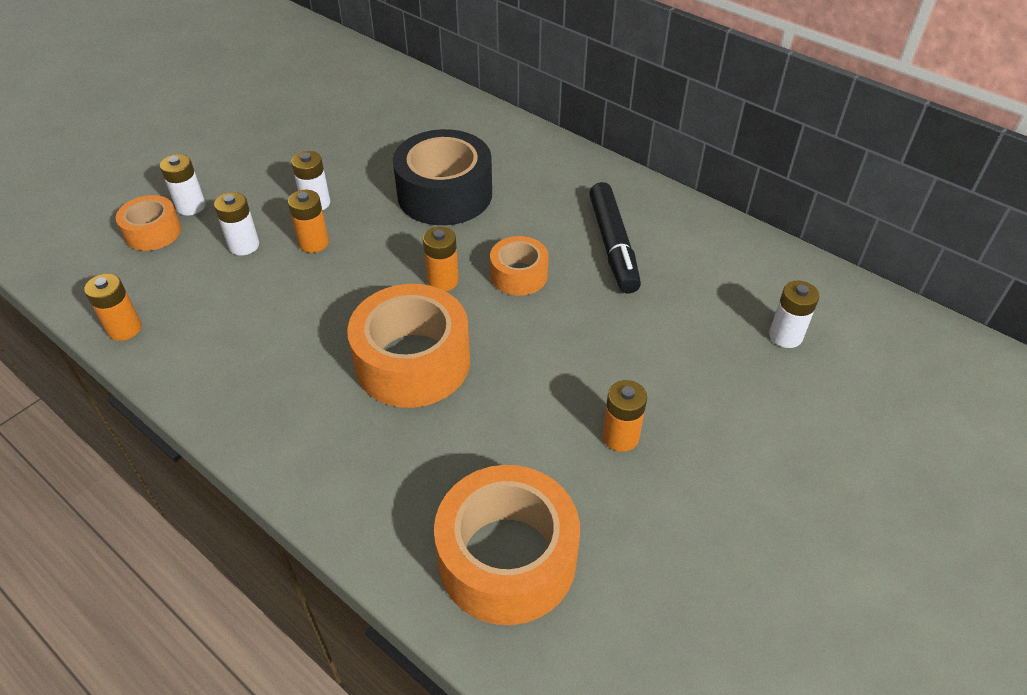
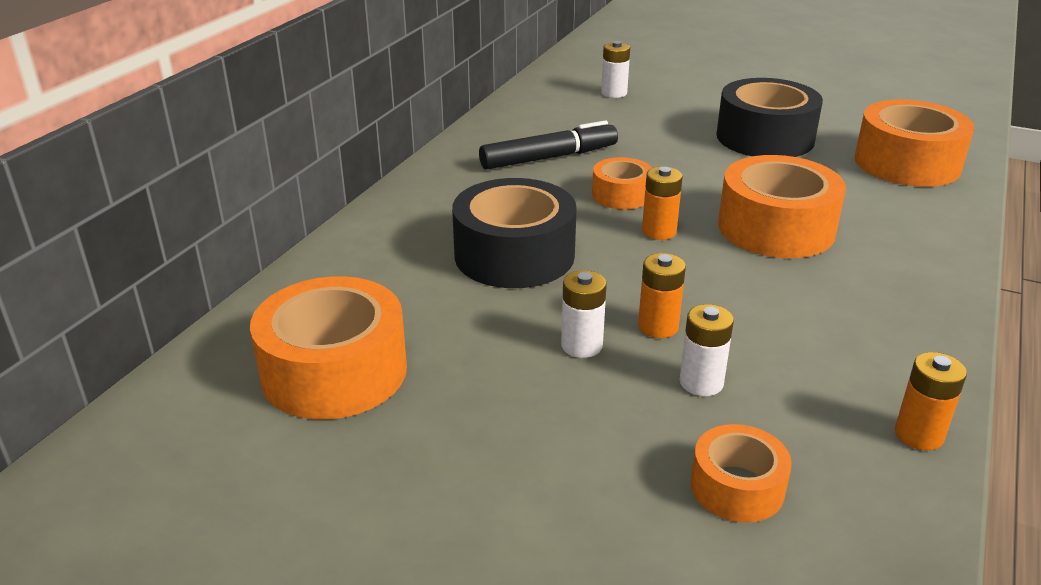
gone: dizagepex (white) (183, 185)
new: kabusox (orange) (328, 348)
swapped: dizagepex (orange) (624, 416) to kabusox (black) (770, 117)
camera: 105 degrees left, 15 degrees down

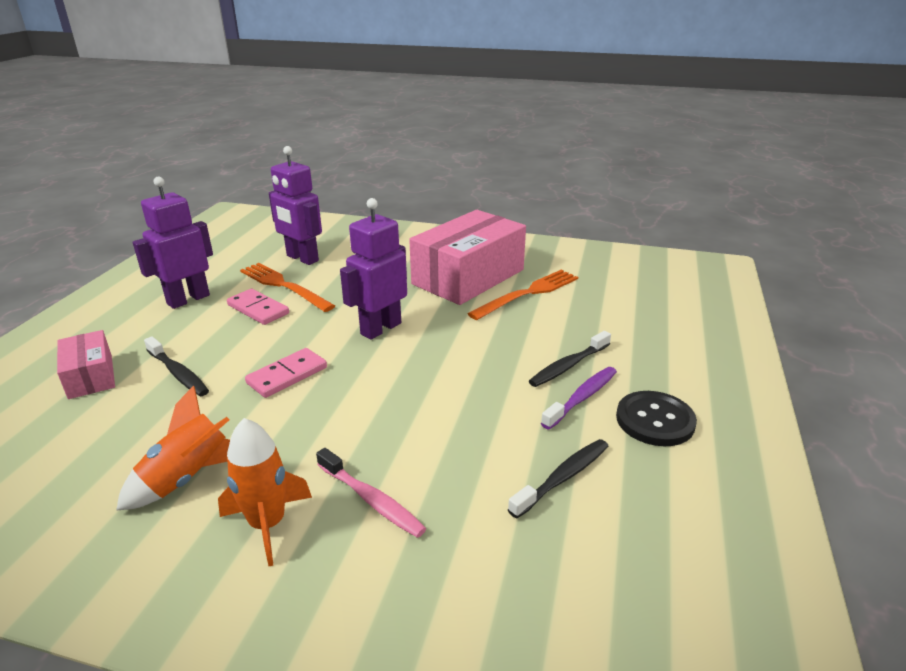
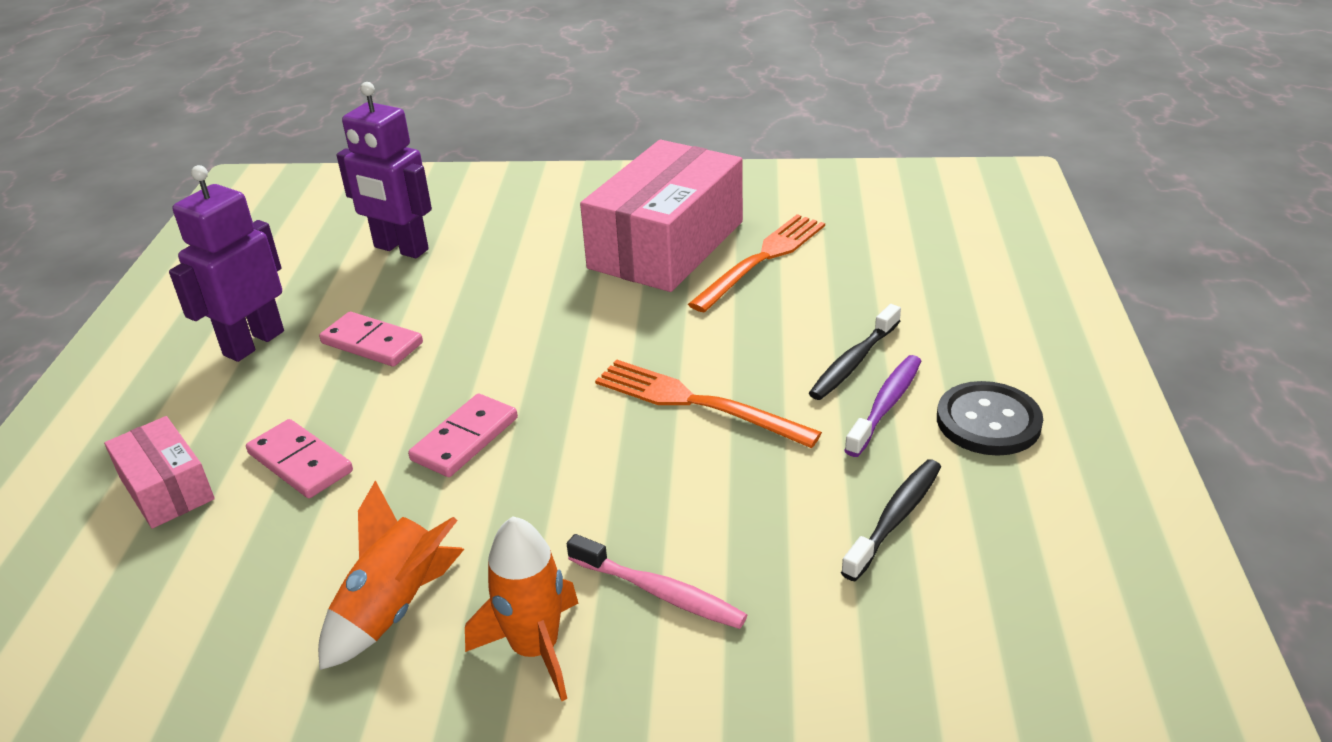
gone: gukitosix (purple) (373, 269)
shifted: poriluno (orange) (287, 287) to (708, 404)
swapped: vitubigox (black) (176, 366) to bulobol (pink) (299, 458)
camera: 10 degrees left, 5 degrees up

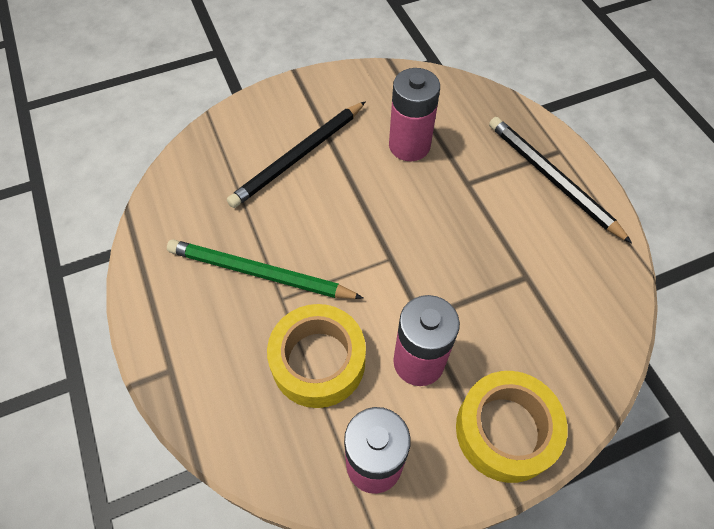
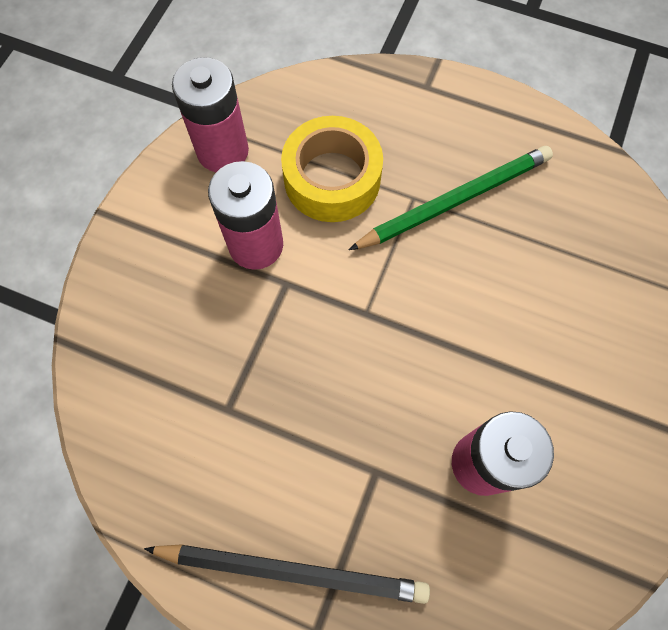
gone: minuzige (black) (296, 154); kabusox (yellow) (512, 427)
camera: 135 degrees right, 10 degrees up

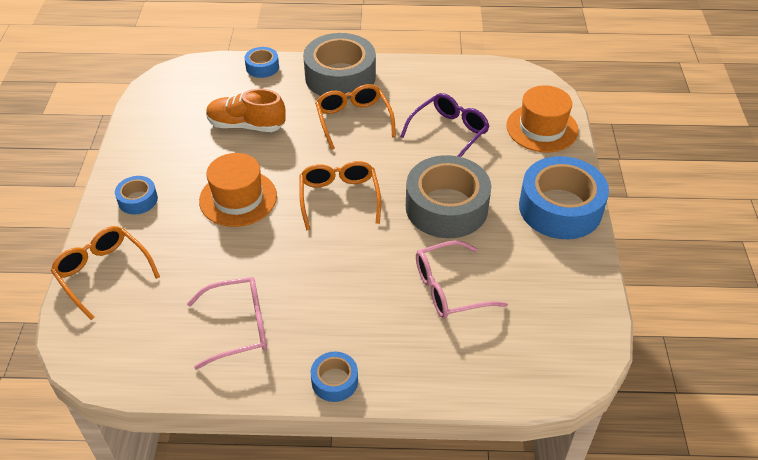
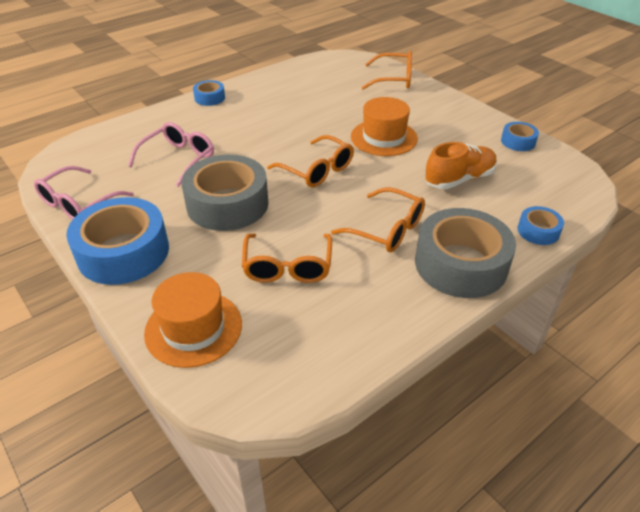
shifted: kabusox (blue) (136, 195) to (520, 136); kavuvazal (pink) (227, 323) to (84, 193)
repainted: kavuvazal (purple) (444, 125) to kavuvazal (orange) (287, 258)
camera: 140 degrees right, 5 degrees down

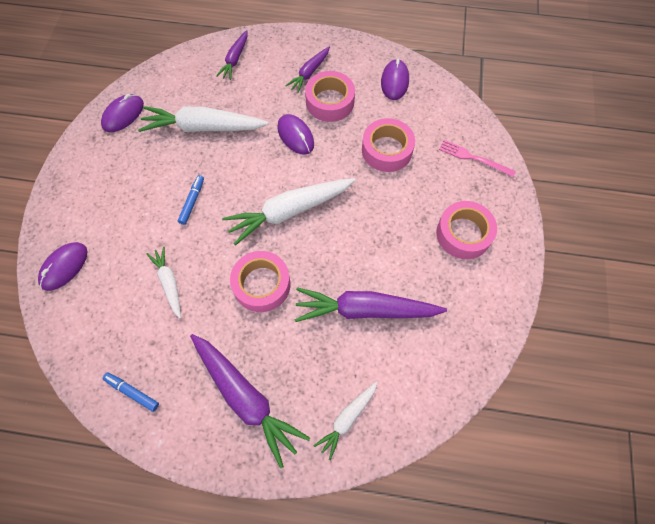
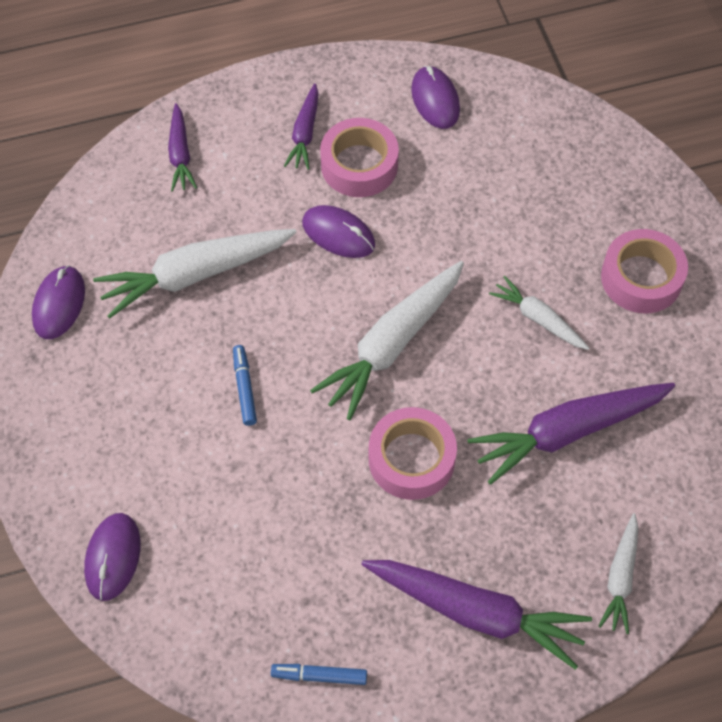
gone: kabusox (pink) (388, 145); poriluno (pink) (477, 158)
shifted: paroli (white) (164, 282) to (539, 313)
camera: 25 degrees left, 5 degrees down

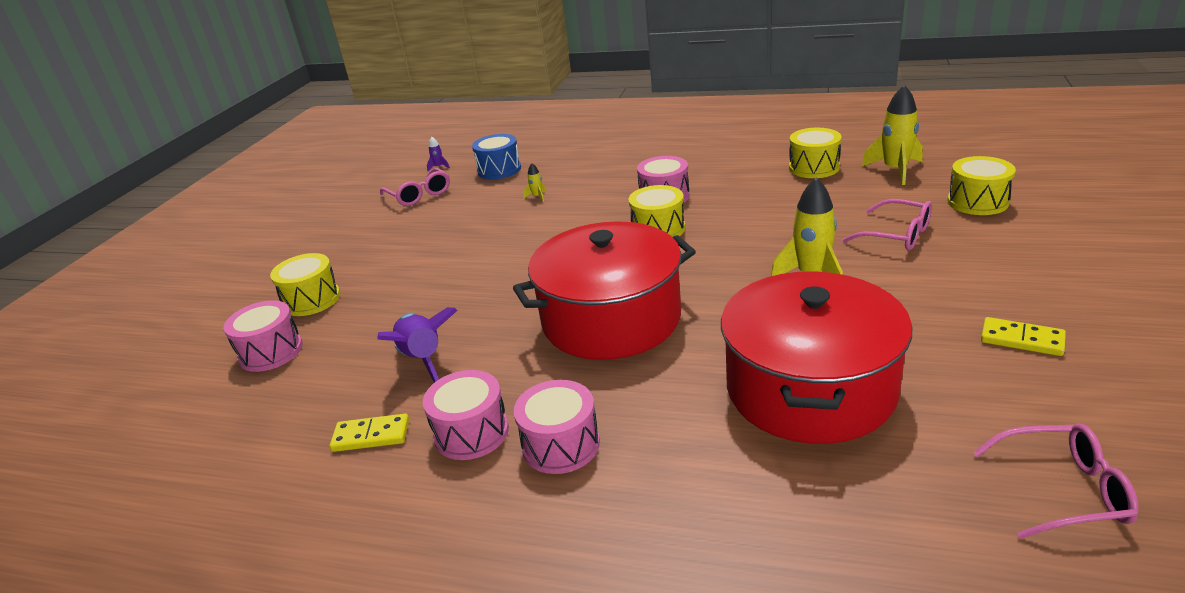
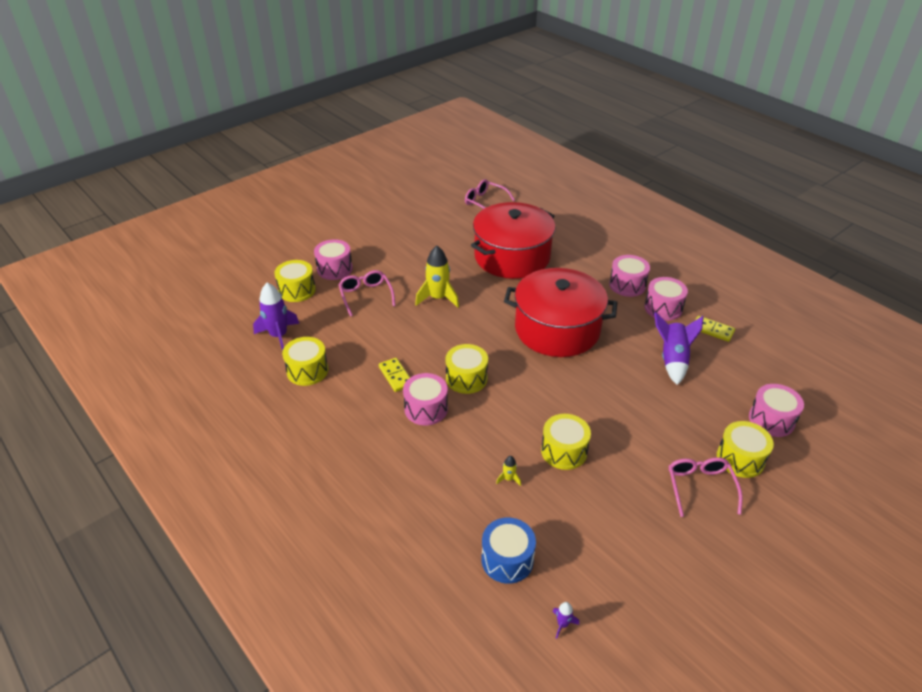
new: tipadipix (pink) (333, 259); tipadipix (yellow) (566, 442)
shifted: kavuvazal (pink) (415, 187) to (706, 487); bulobol (yellow) (1023, 336) to (394, 375)
repainted: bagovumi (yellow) (892, 135) to bagovumi (purple) (276, 317)
camera: 150 degrees left, 10 degrees up

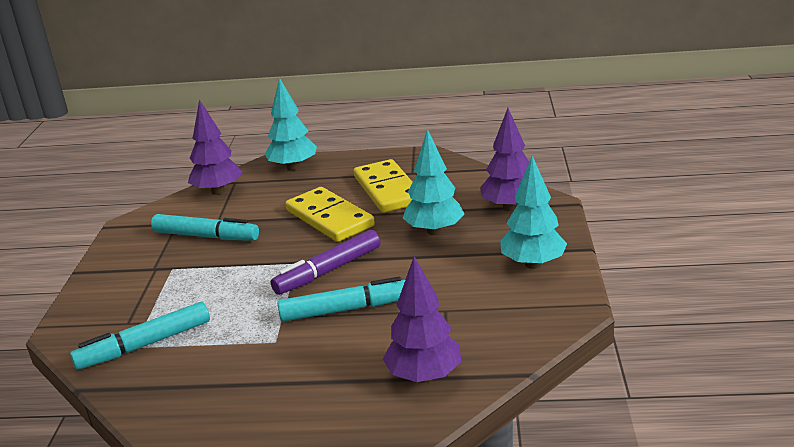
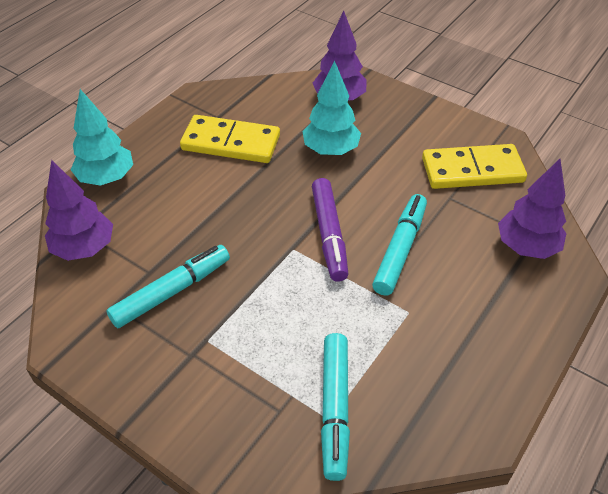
gone: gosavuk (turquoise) (533, 212)
shifted: bulobol (yellow) (330, 214) to (474, 166)
camera: 60 degrees left, 20 degrees up

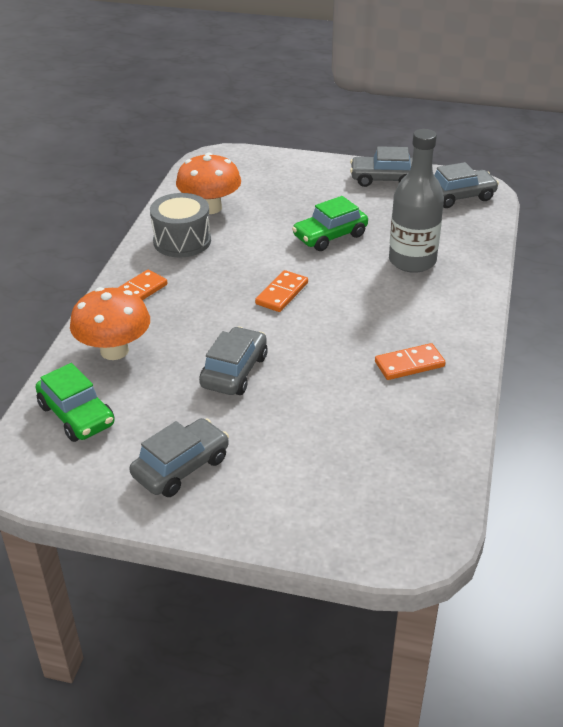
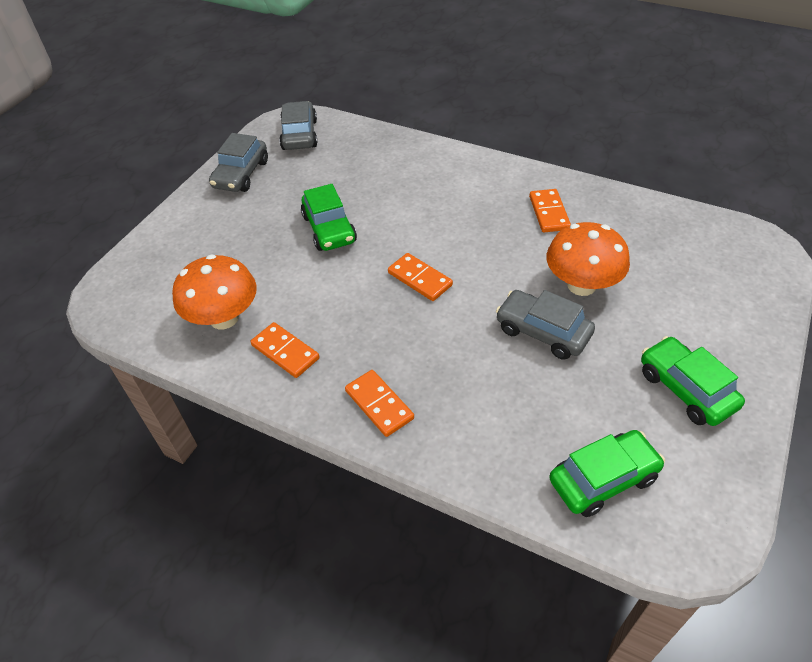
gone: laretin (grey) (416, 201)
shifted: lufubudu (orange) (110, 323) to (588, 259)
swapped: tipadipix (grey) (180, 225) to bulobol (orange) (285, 350)
repainted: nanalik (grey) (179, 457) to nanalik (green) (693, 381)
camera: 75 degrees left, 10 degrees up

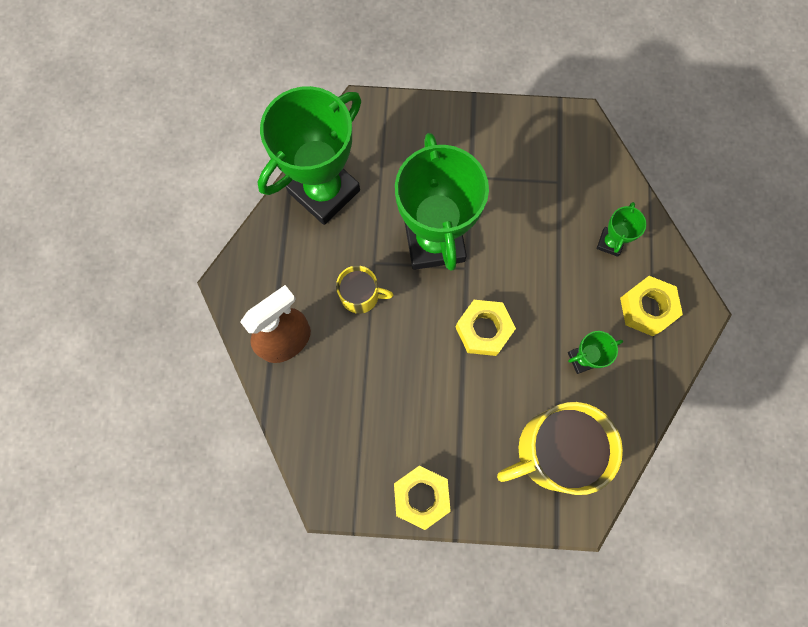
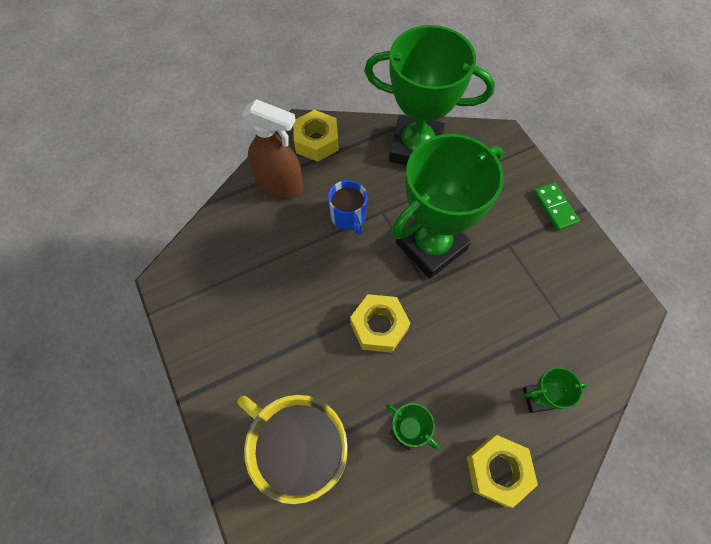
new: bulobol (green) (556, 207)
shifted: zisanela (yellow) (422, 497) to (316, 136)
repainted: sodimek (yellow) (364, 289) to sodimek (blue) (347, 207)
camera: 60 degrees right, 10 degrees down

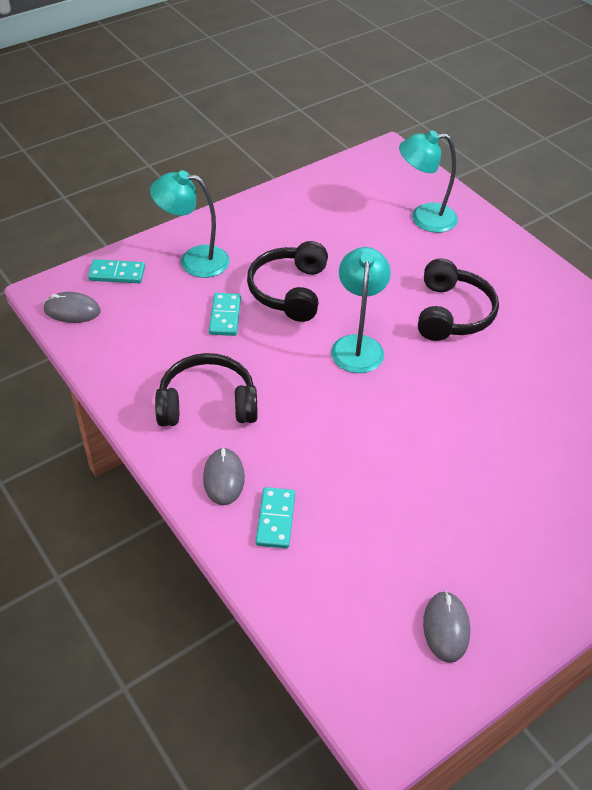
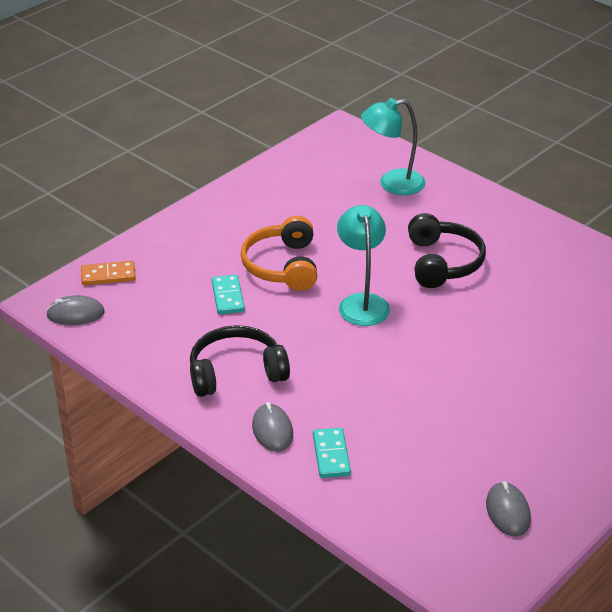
gone: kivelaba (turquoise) (190, 224)
repainted: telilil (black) (287, 281) to telilil (orange) (278, 253); bulobol (turquoise) (116, 271) to bulobol (orange) (108, 273)
camera: 10 degrees left, 10 degrees down

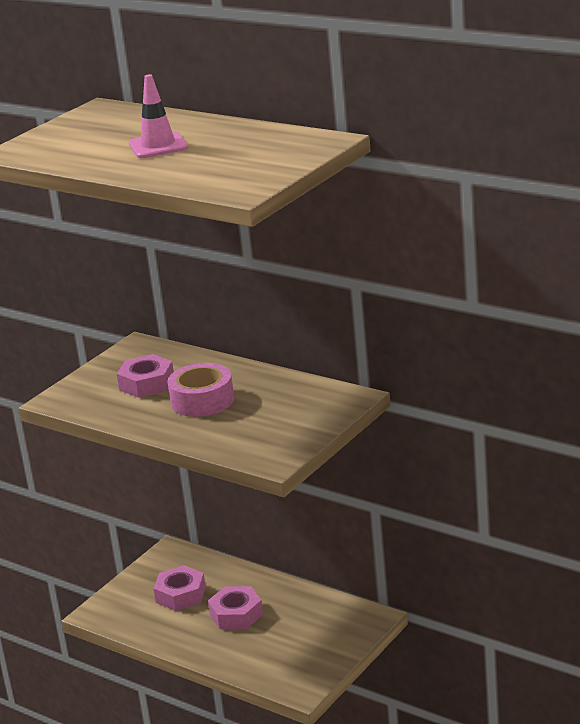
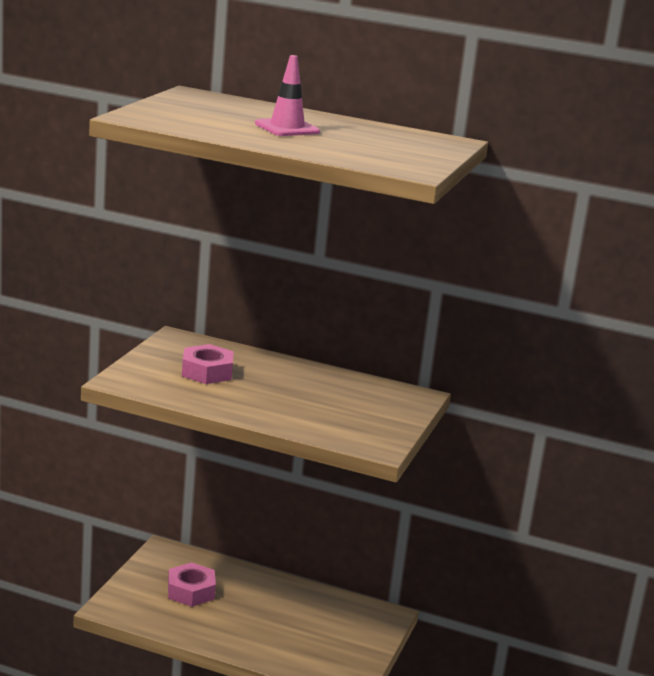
gone: kabusox (pink) (200, 390); zisanela (pink) (235, 607)
camera: 20 degrees left, 5 degrees down

